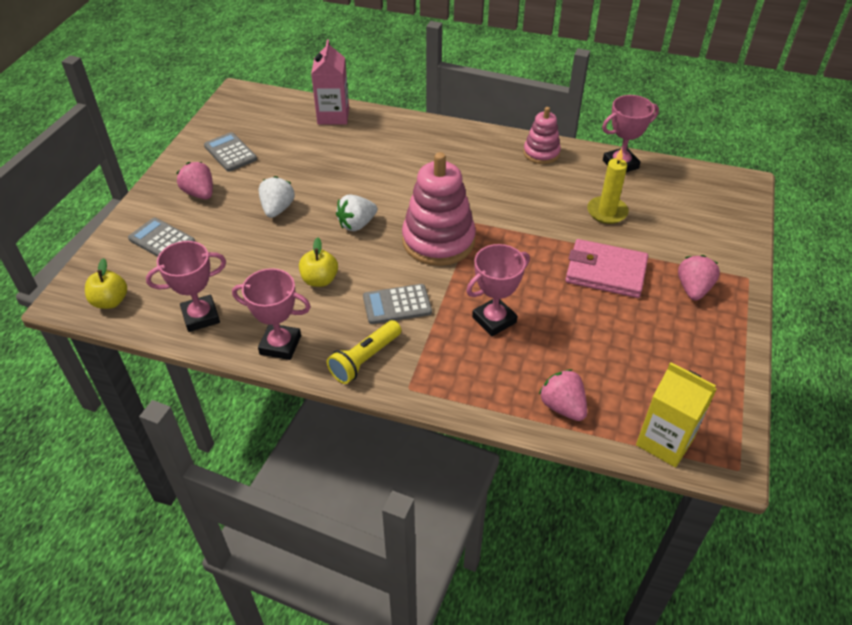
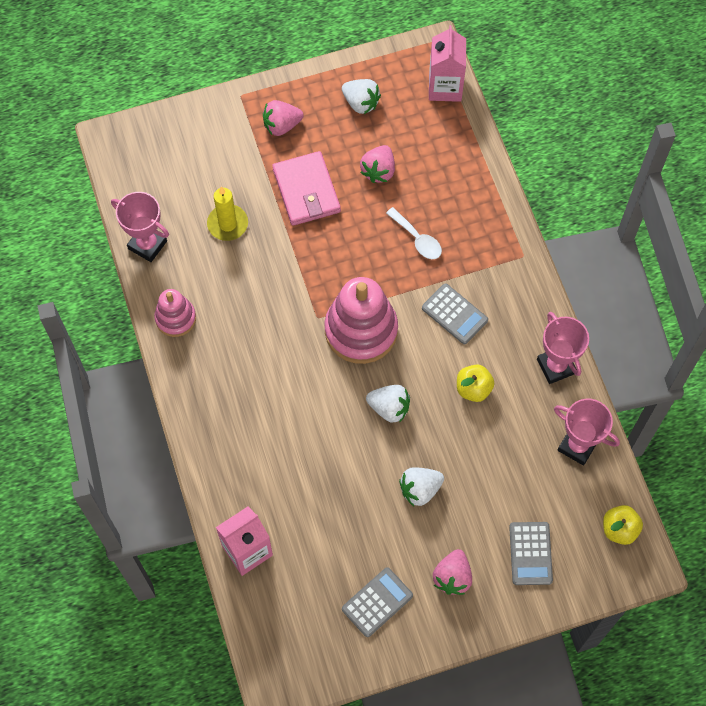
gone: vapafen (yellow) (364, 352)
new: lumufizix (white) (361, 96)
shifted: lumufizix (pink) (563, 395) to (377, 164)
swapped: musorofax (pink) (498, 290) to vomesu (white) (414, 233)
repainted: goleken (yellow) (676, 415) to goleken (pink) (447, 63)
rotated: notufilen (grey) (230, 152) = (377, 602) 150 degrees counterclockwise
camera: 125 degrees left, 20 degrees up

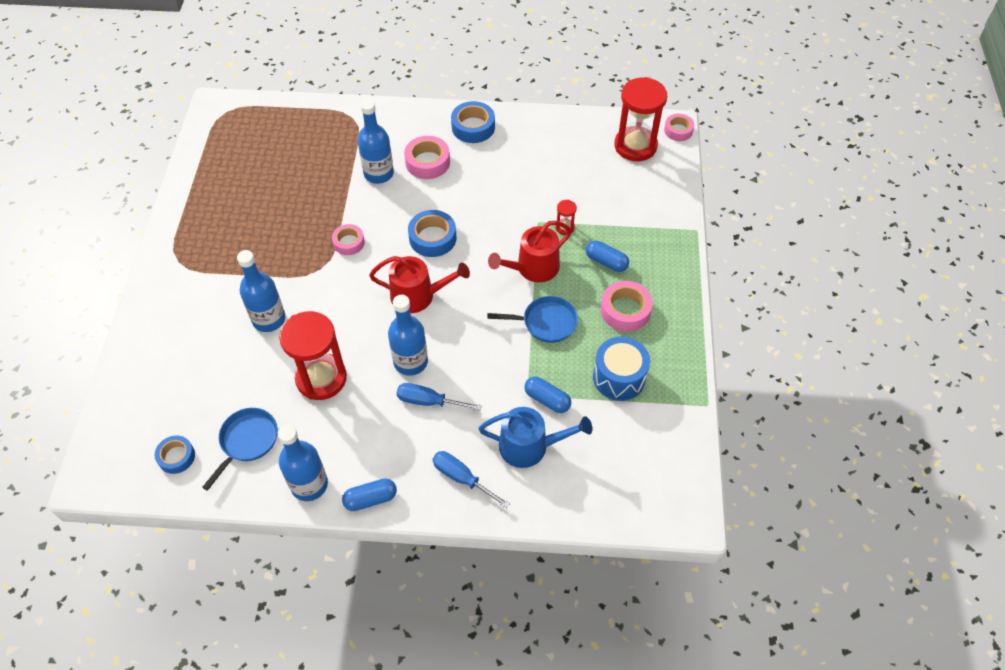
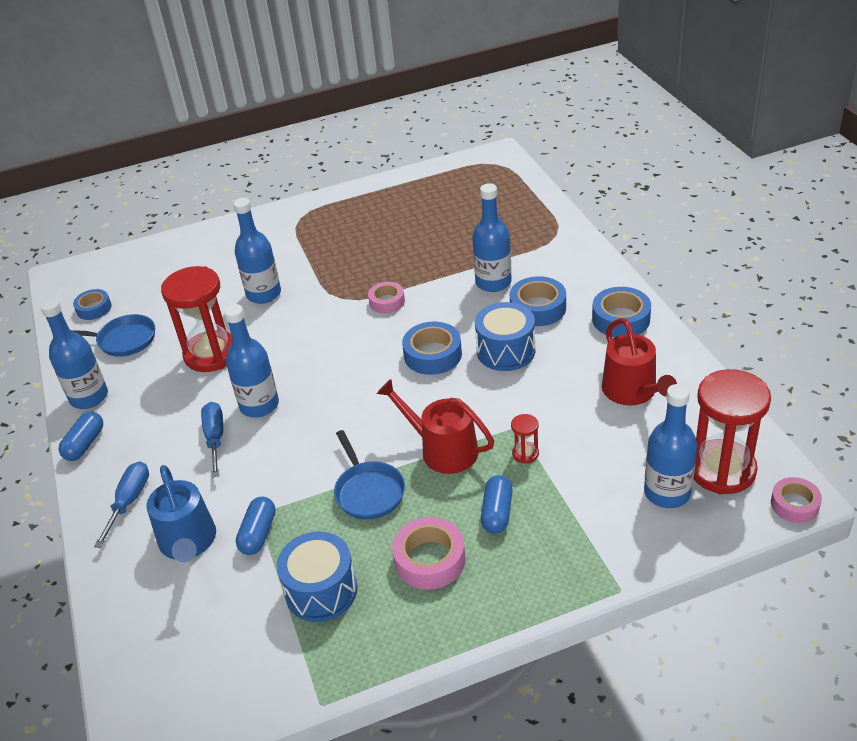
new: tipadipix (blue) (505, 336); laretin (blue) (671, 446)
shifted: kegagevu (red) (419, 284) to (639, 361)
repainted: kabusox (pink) (427, 157) to kabusox (blue) (538, 301)
rotated: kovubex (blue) (369, 494) = (80, 436) 60 degrees clockwise
camera: 70 degrees right, 15 degrees down

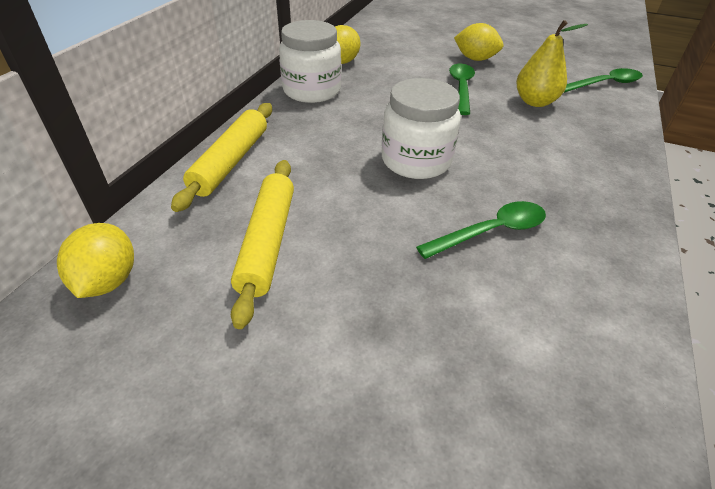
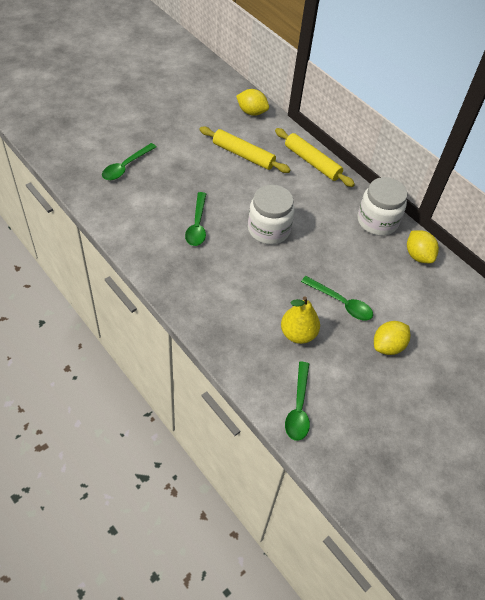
new: vomesu (green) (129, 161)
camera: 115 degrees right, 10 degrees up

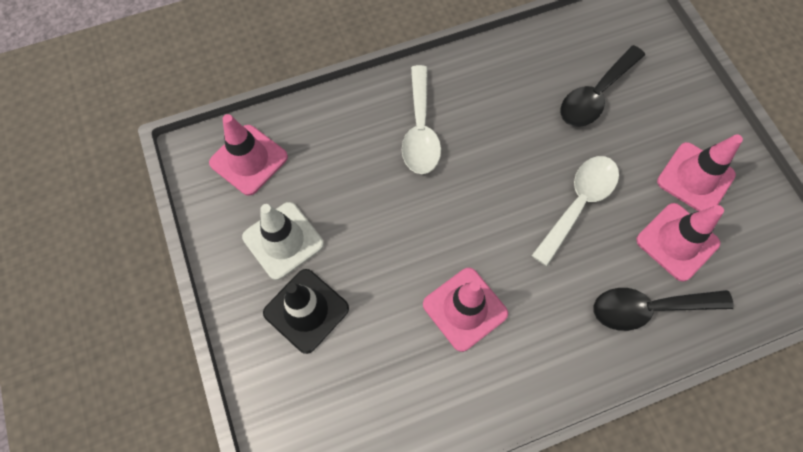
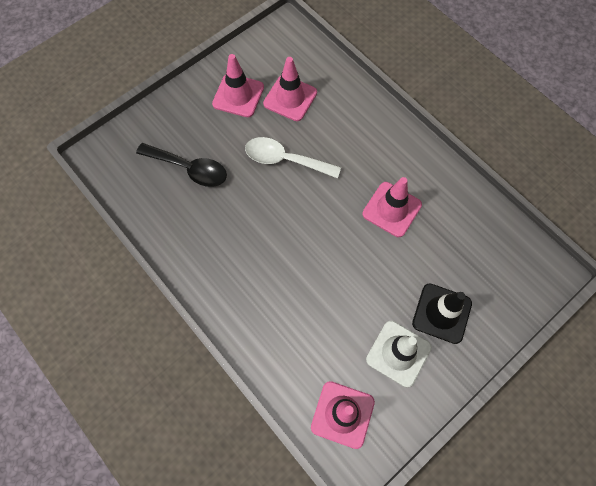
gone: vomesu (white) (421, 119); vomesu (black) (664, 309)
camera: 110 degrees left, 0 degrees up

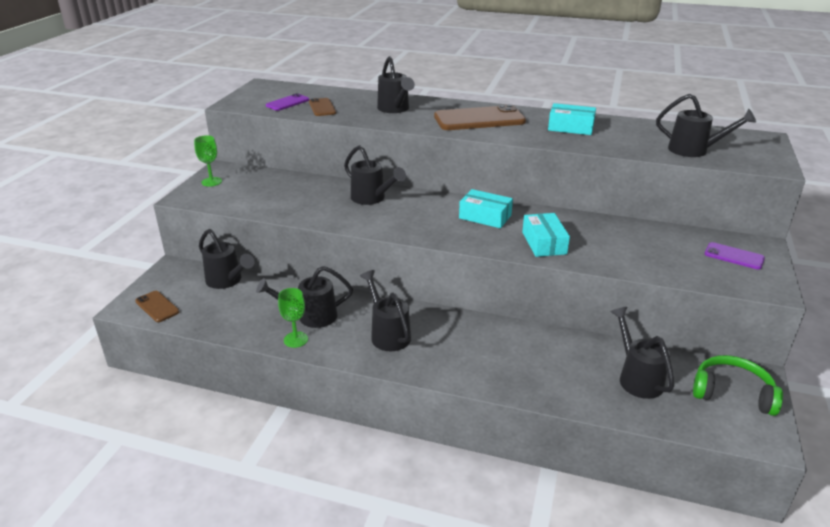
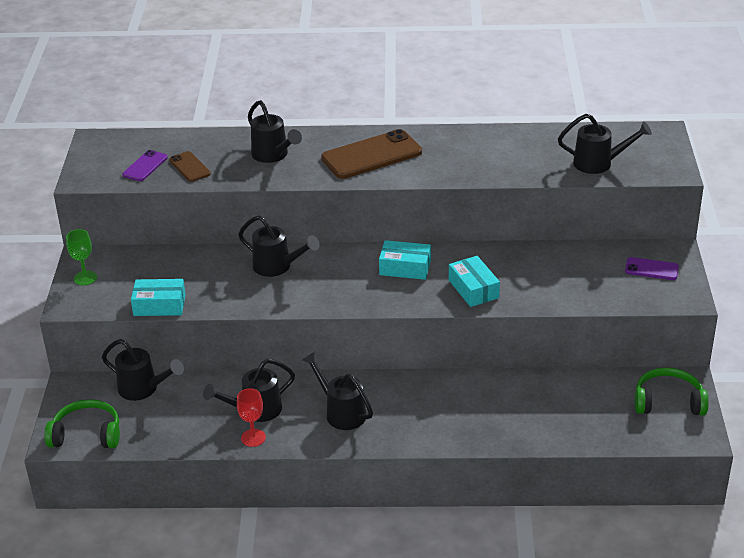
gone: kegagevu (black) (642, 353)
shifted: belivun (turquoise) (572, 119) to (158, 297)
swapped: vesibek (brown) (157, 306) to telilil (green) (82, 423)
repainted: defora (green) (293, 318) to defora (red) (251, 417)
camera: 15 degrees left, 5 degrees up

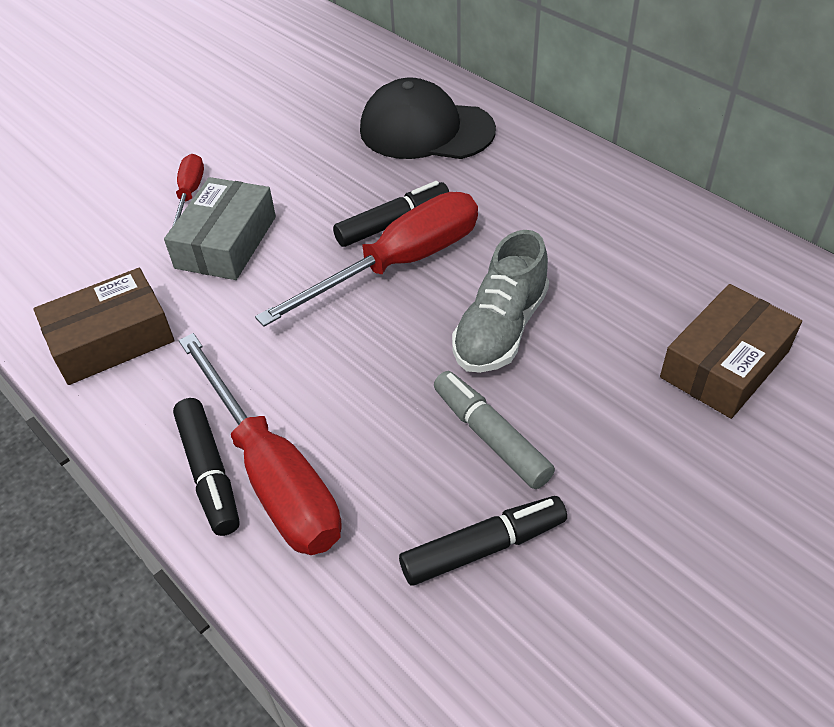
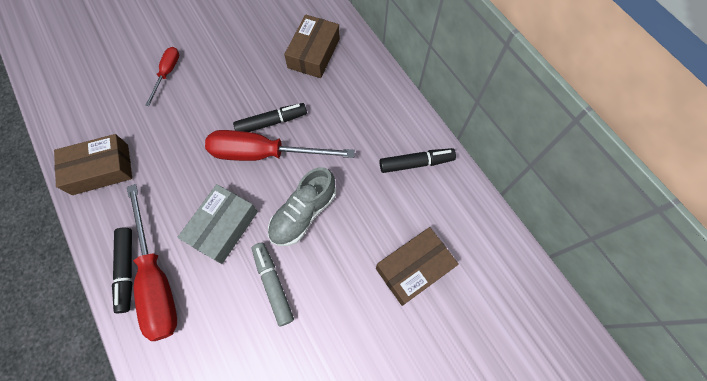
shifted: belivun (grey) (220, 228) to (218, 224); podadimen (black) (483, 541) to (418, 160)
swapped: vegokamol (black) (428, 118) to belivun (brown) (312, 46)
rotated: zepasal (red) (366, 259) = (280, 145) 150 degrees counterclockwise
camera: 10 degrees right, 20 degrees up

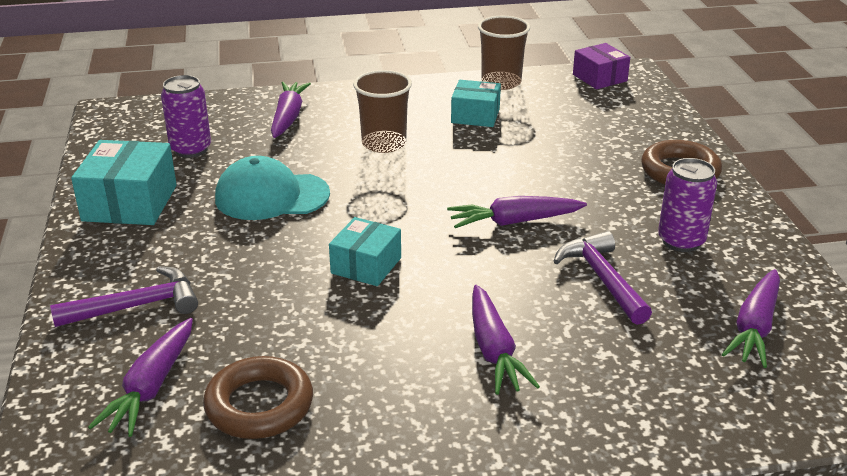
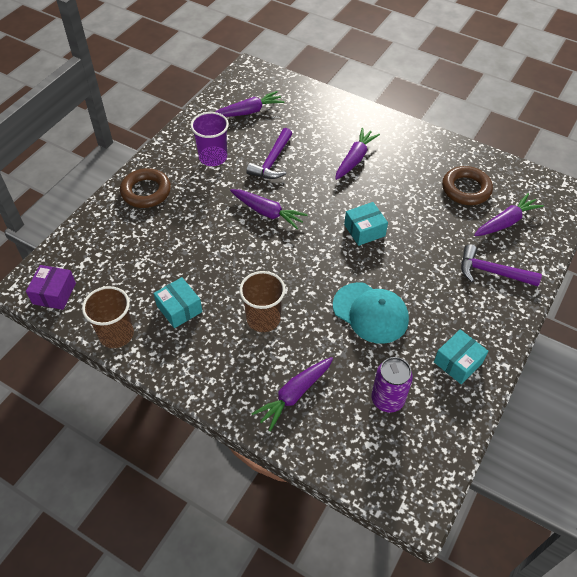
swapped: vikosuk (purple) (687, 205) to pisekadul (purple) (210, 139)
scaled: belivun (turquoise) (124, 182) = (461, 356) x0.65
camera: 140 degrees left, 20 degrees up

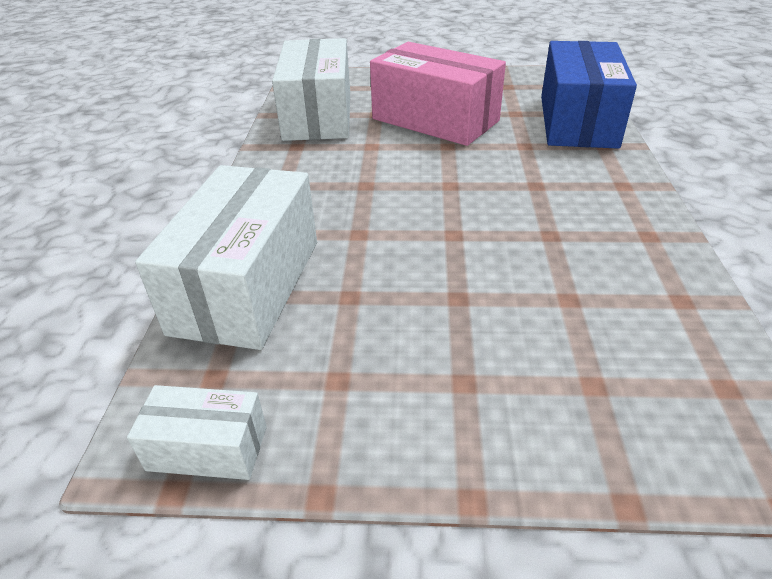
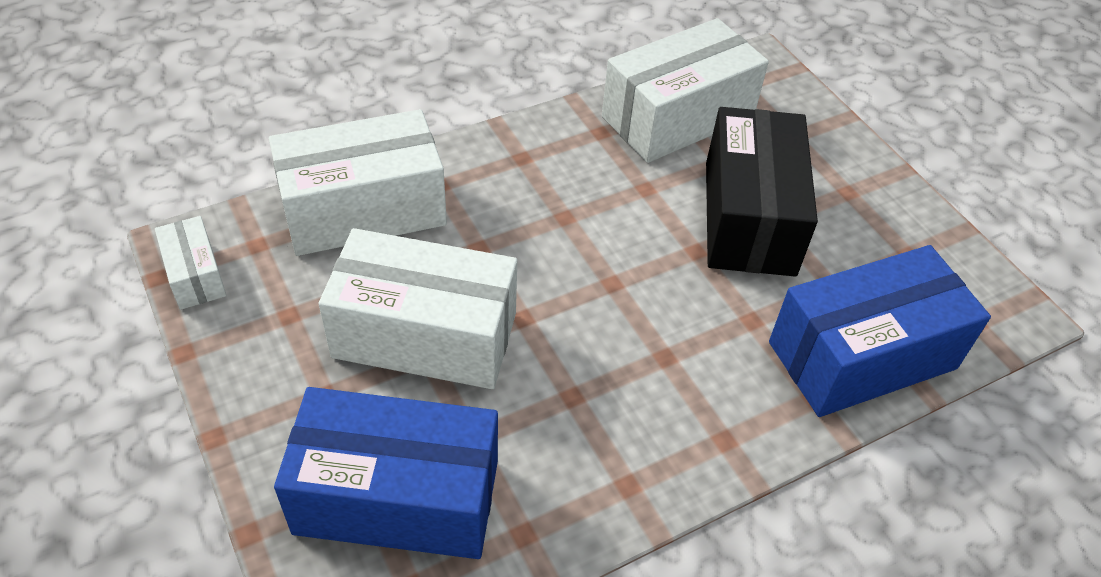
new: belivun (white) (418, 308); belivun (blue) (386, 473)
repainted: belivun (pink) (438, 94) to belivun (black) (762, 191)
camera: 55 degrees right, 10 degrees up

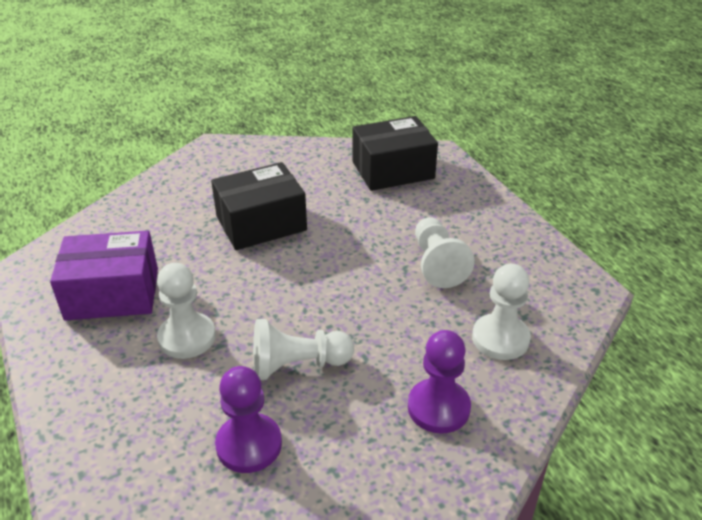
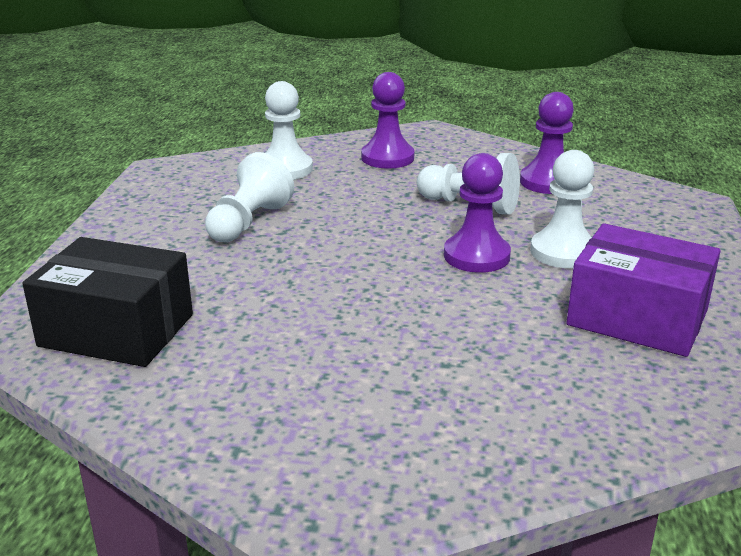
gone: belivun (black) (259, 206)
new: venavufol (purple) (477, 213)
camera: 145 degrees left, 10 degrees down

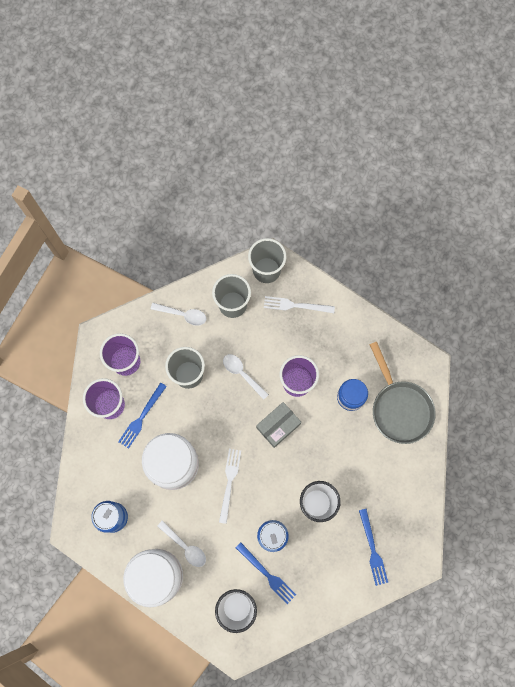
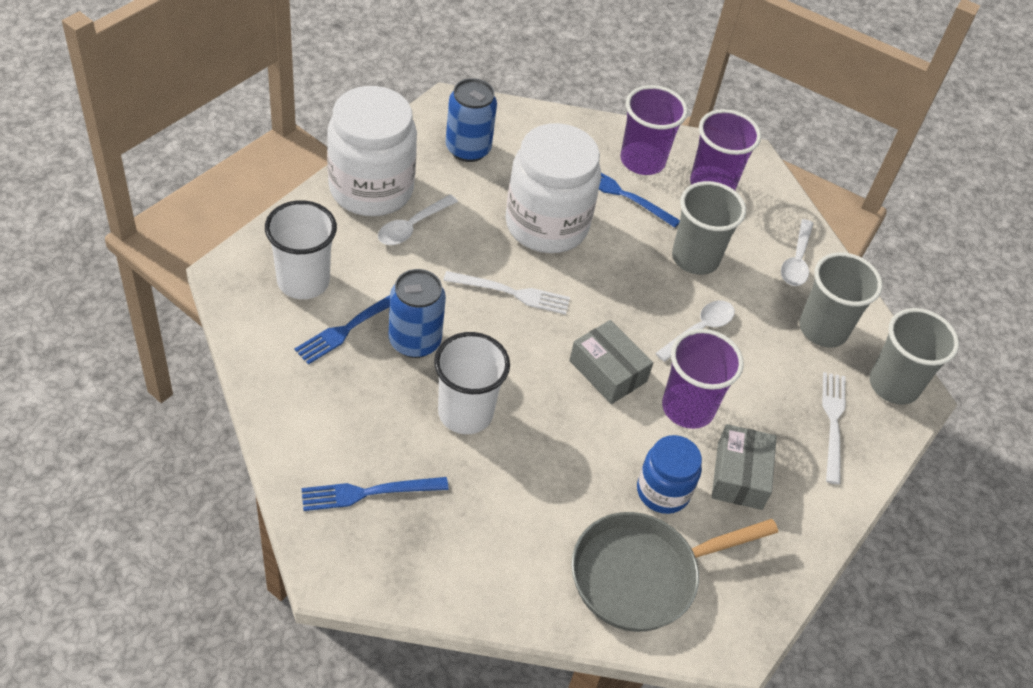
new: belivun (grey) (744, 467)
camera: 85 degrees right, 25 degrees down

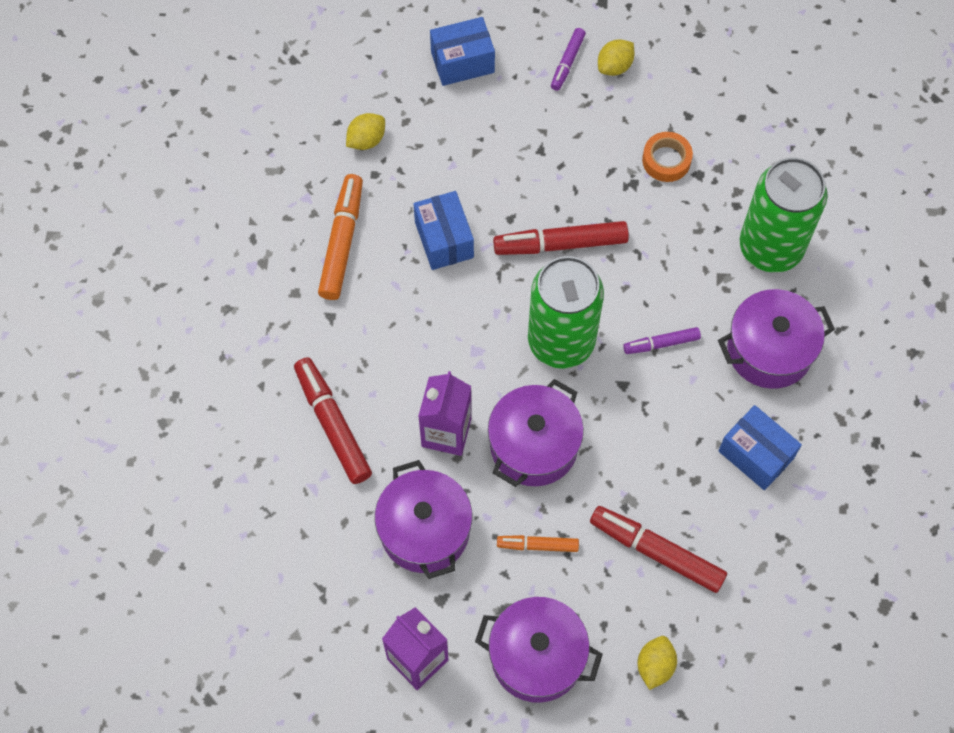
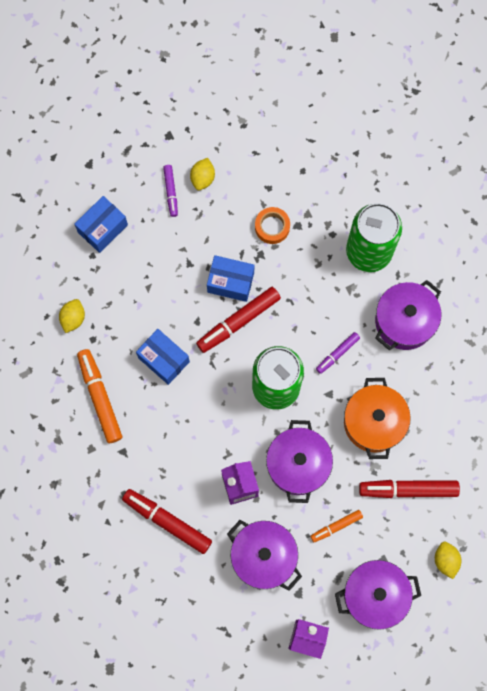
new: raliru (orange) (377, 418)
shifted: belivun (blue) (760, 447) to (231, 278)
camera: 30 degrees left, 10 degrees up

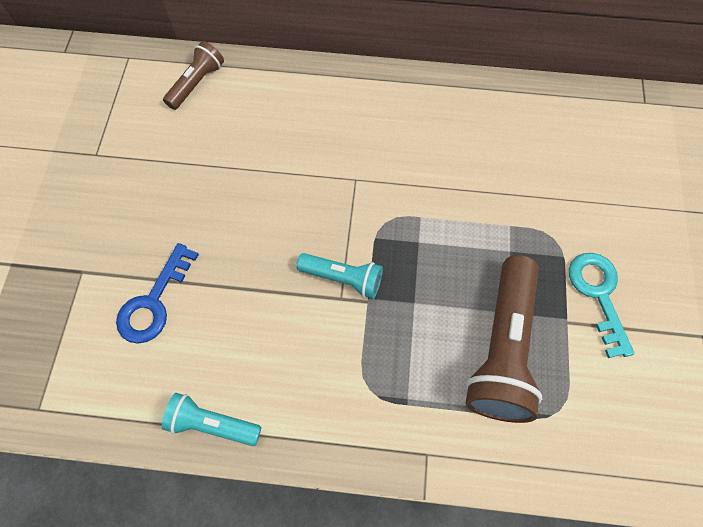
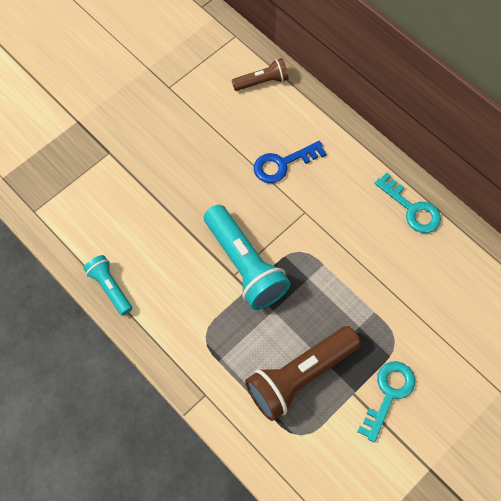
new: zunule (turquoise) (407, 203)
shifted: zunule (blue) (157, 293) to (290, 162)
scaled: vapafen (turquoise) (339, 276) = (247, 257) x1.82
camera: 40 degrees right, 0 degrees up

